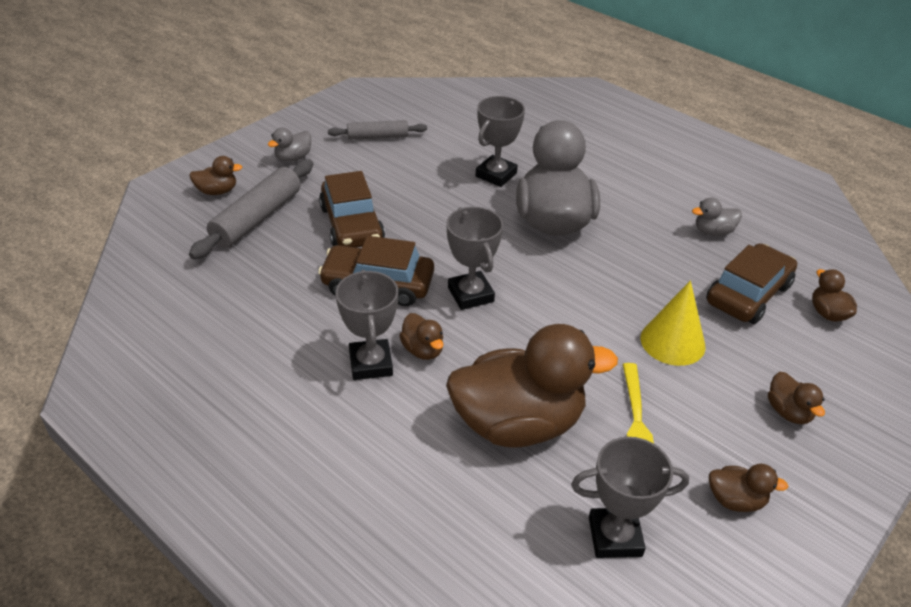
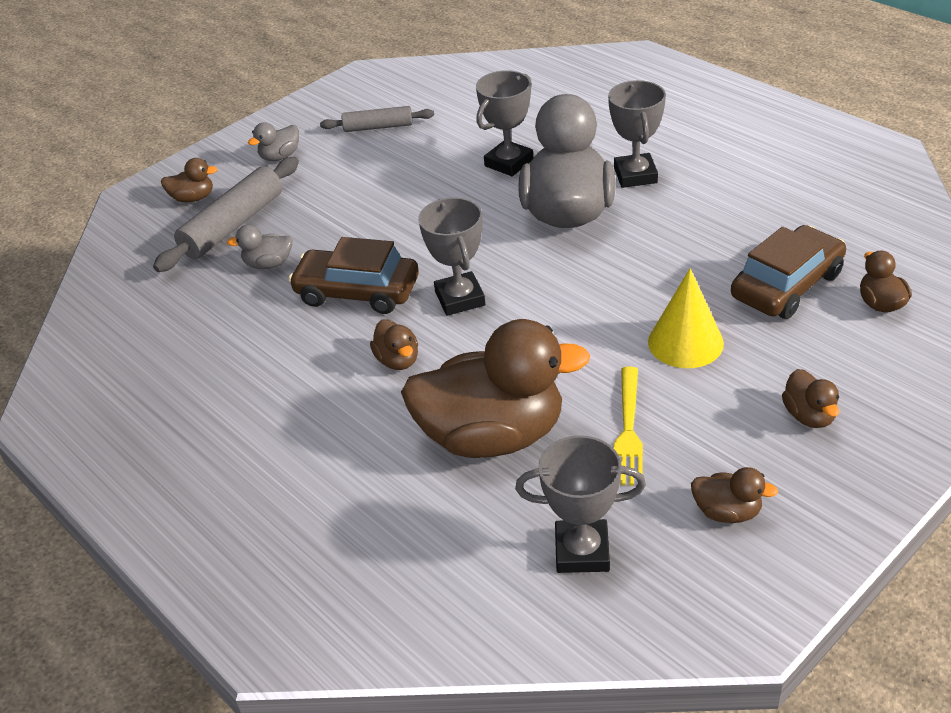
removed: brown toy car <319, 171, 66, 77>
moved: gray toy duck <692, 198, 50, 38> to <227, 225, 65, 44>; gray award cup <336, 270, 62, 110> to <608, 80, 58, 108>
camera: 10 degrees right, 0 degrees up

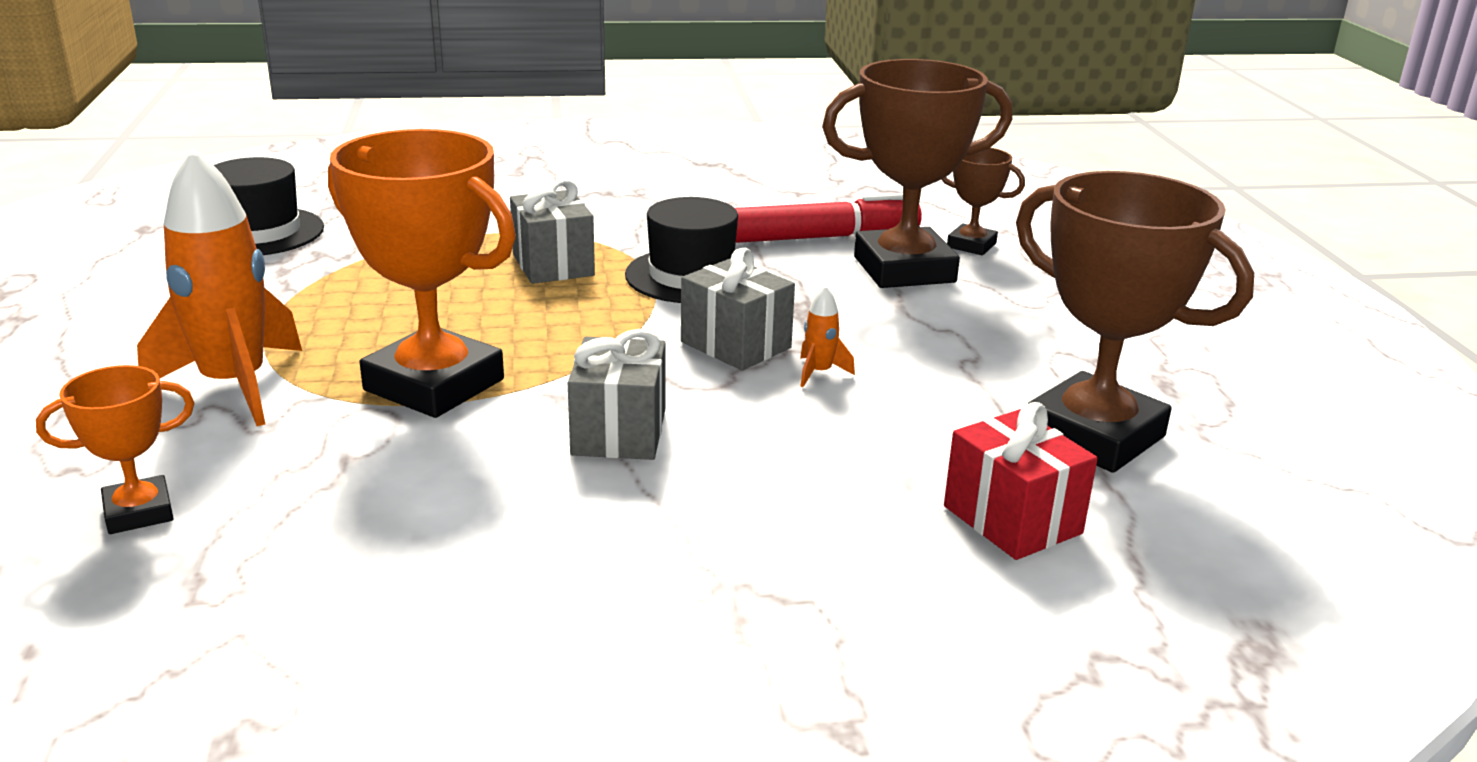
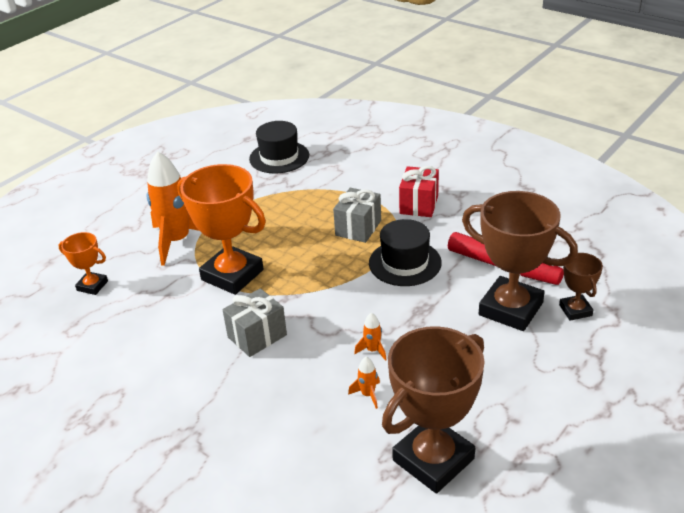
removed: gray gift <681, 248, 114, 122>
added: bright orange toy rocket <348, 357, 32, 52>
moved: crimson gift <944, 402, 154, 158> to <399, 166, 40, 51>
turned: bright orange award cup <328, 129, 188, 289> = <177, 164, 89, 131> 45 degrees counterclockwise; brown award cup <1016, 171, 238, 302> = <382, 326, 103, 167> 45 degrees clockwise
camera: 50 degrees right, 10 degrees up

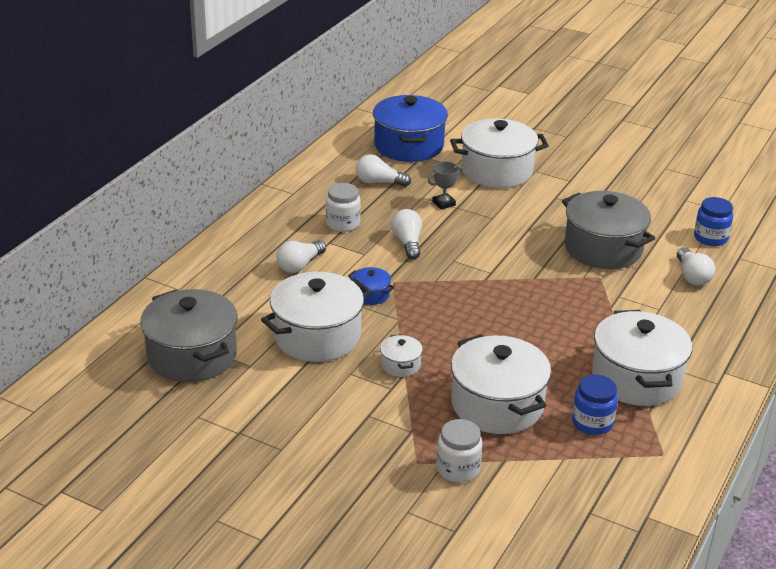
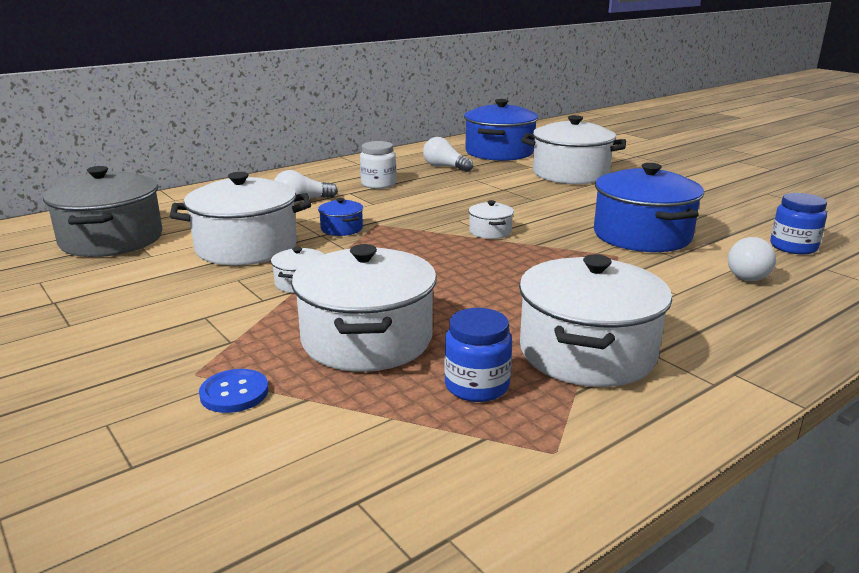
removed: gray award cup <428, 161, 35, 49>; white bulb <391, 209, 31, 50>
added: white pot <468, 200, 46, 39>
replaced: white jar <436, 419, 47, 64> to blue sewing button <199, 369, 70, 44>
recoloured: gray pot <562, 191, 93, 78> to blue pot <594, 163, 110, 89>
camera: 25 degrees right, 10 degrees down

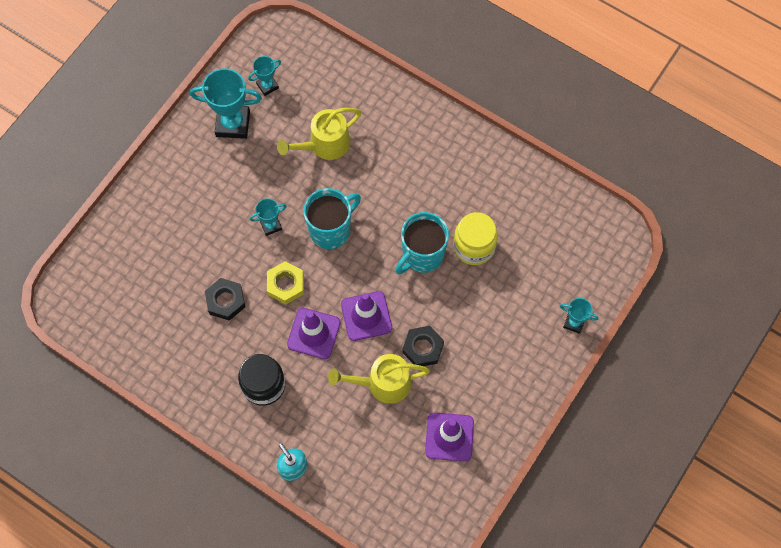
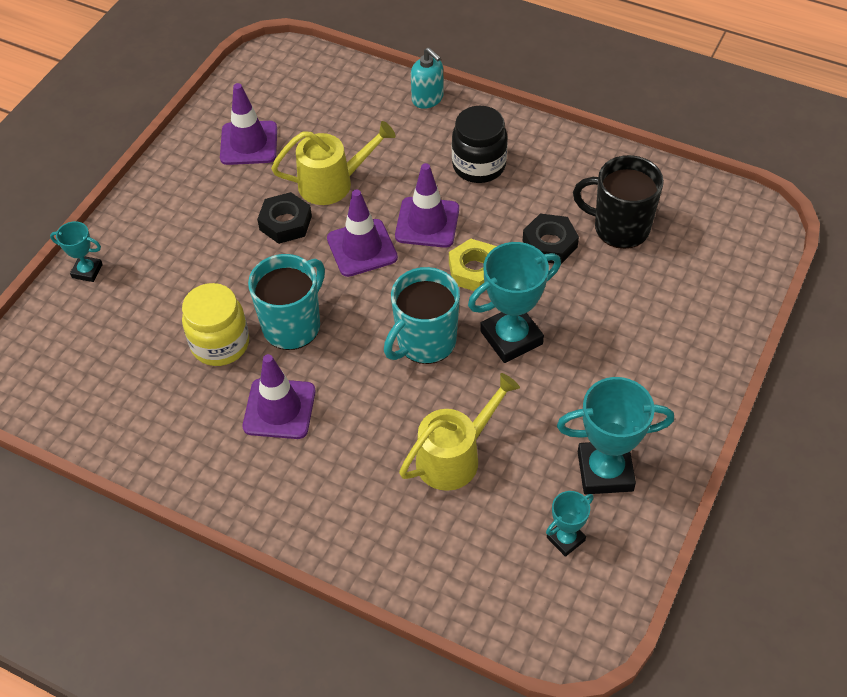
added: ebony coffee mug <573, 155, 91, 94>; violet safety cone <243, 354, 72, 85>
resized: teal award cup <250, 198, 37, 38> = <468, 242, 93, 121> x1.85
camera: 175 degrees right, 15 degrees down

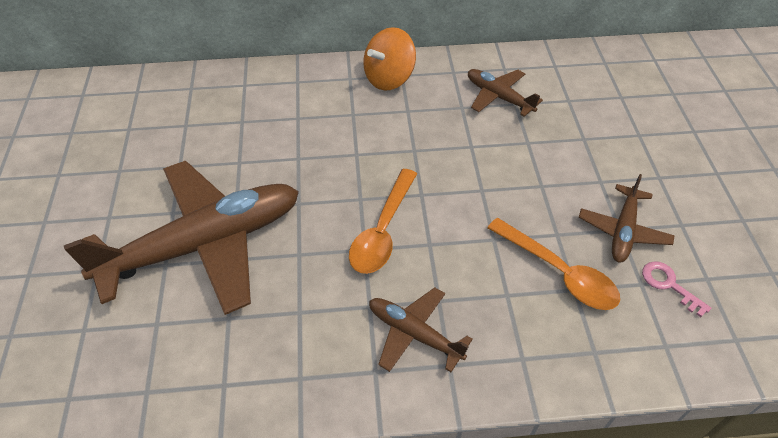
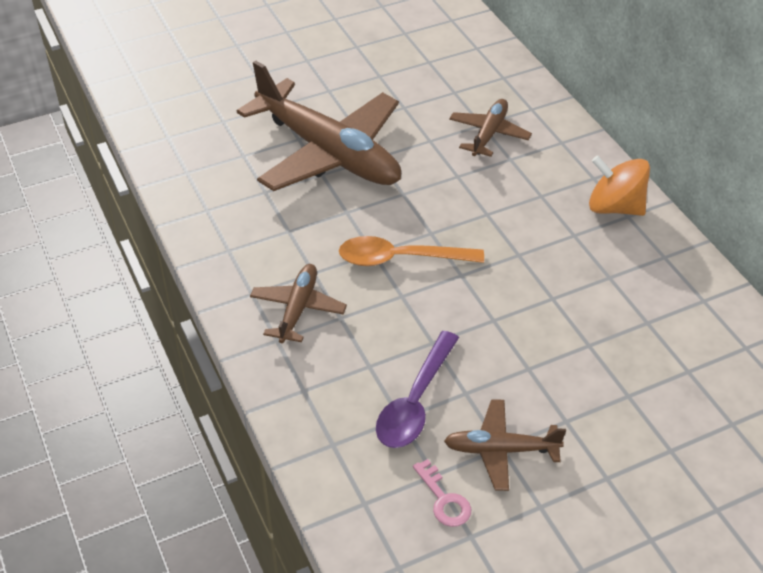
moved: brown plane <468, 69, 75, 48> to <449, 99, 83, 58>
recoloured: bright orange teaspoon <487, 218, 133, 92> to violet teaspoon <376, 331, 83, 117>
turned: rosy door key <642, 261, 69, 56> = <413, 459, 58, 68> 120 degrees clockwise
camera: 70 degrees right, 5 degrees down

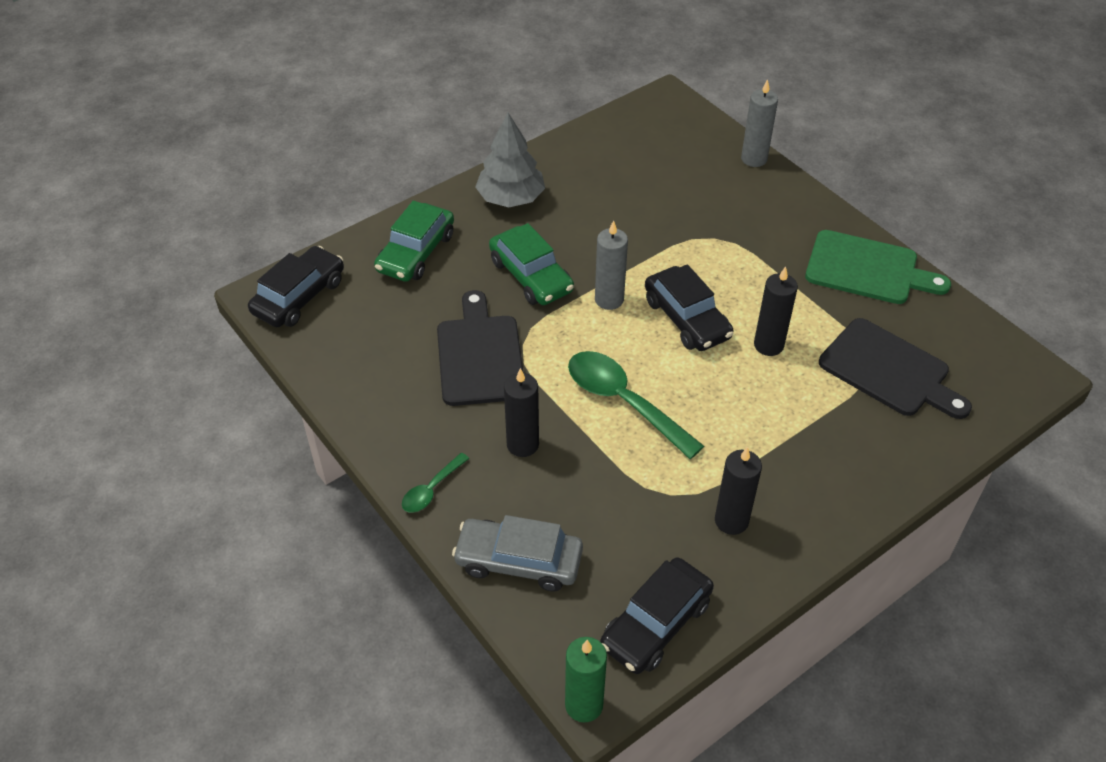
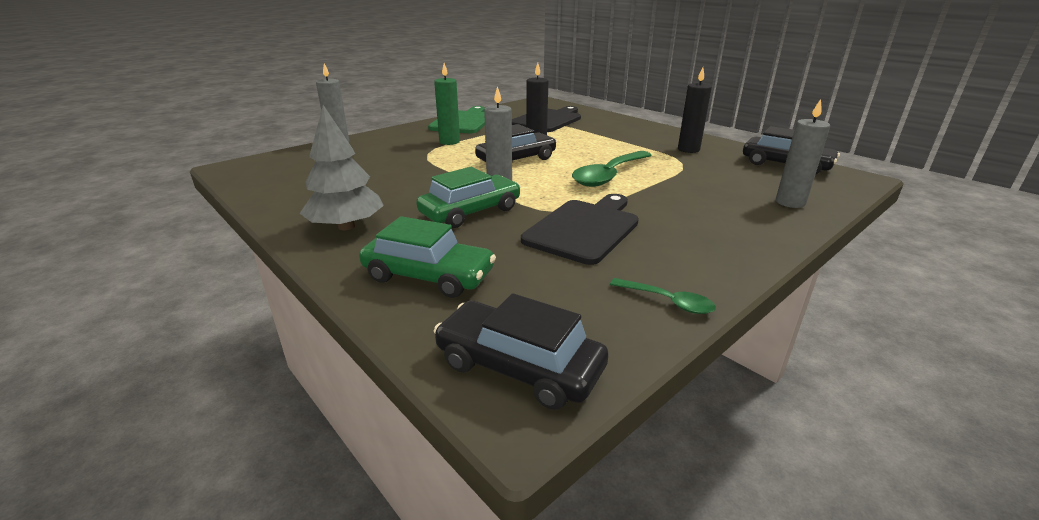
removed: ebony pillar candle <504, 368, 35, 89>
moved: emerald teaspoon <402, 453, 67, 60> to <610, 278, 106, 36>; emerald pillar candle <565, 637, 42, 86> to <434, 63, 26, 82>
replaced: gray toy car <452, 515, 131, 77> to gray pillar candle <776, 99, 54, 109>
turned: ebony chopping board <437, 290, 86, 116> = <521, 194, 118, 71> 135 degrees clockwise
camera: 95 degrees left, 20 degrees down

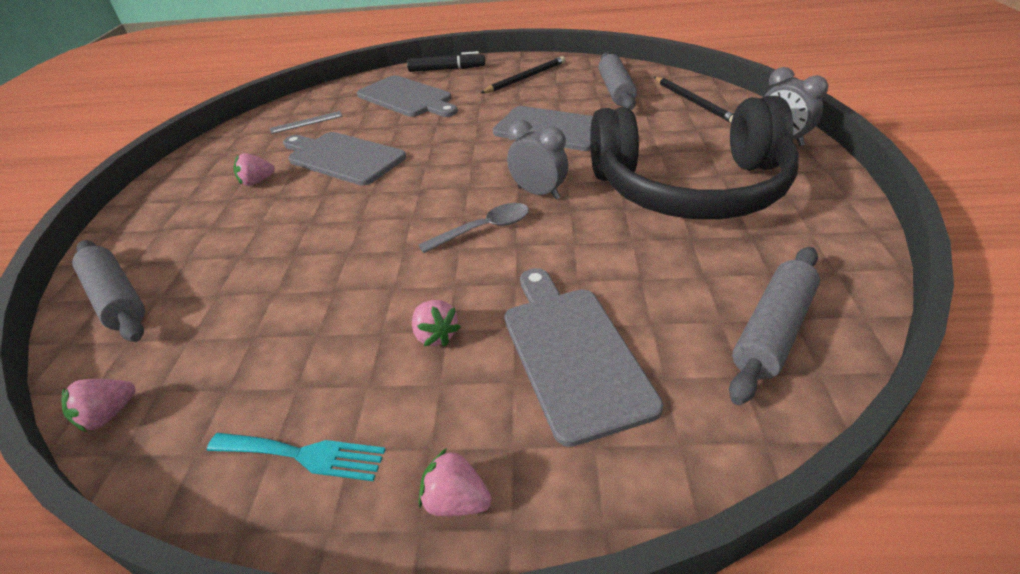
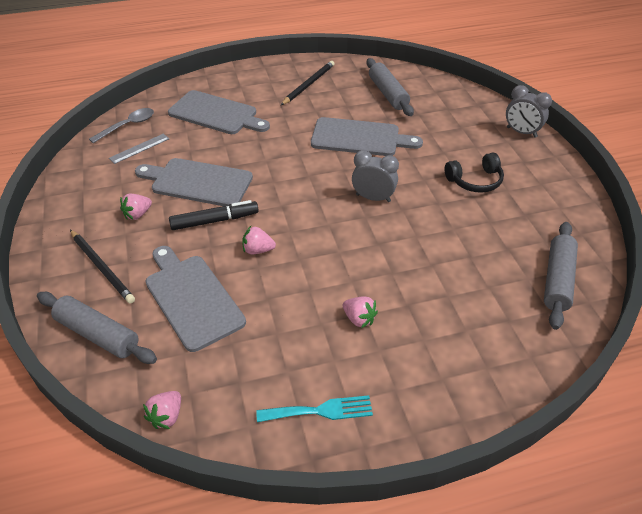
moved: ebony marker pen <407, 51, 78, 21> to <169, 200, 90, 30>; ebony lead pencil <654, 77, 80, 46> to <70, 230, 65, 74>; gray teaspoon <418, 203, 111, 50> to <89, 108, 65, 35>; gray chopping board <504, 268, 159, 179> to <145, 246, 101, 106>; rosy toy strawberry <419, 448, 73, 68> to <242, 226, 34, 28>
resized: ebony over-ear headphones <590, 96, 209, 123> = <444, 153, 60, 40> x0.41
camera: 20 degrees left, 5 degrees up

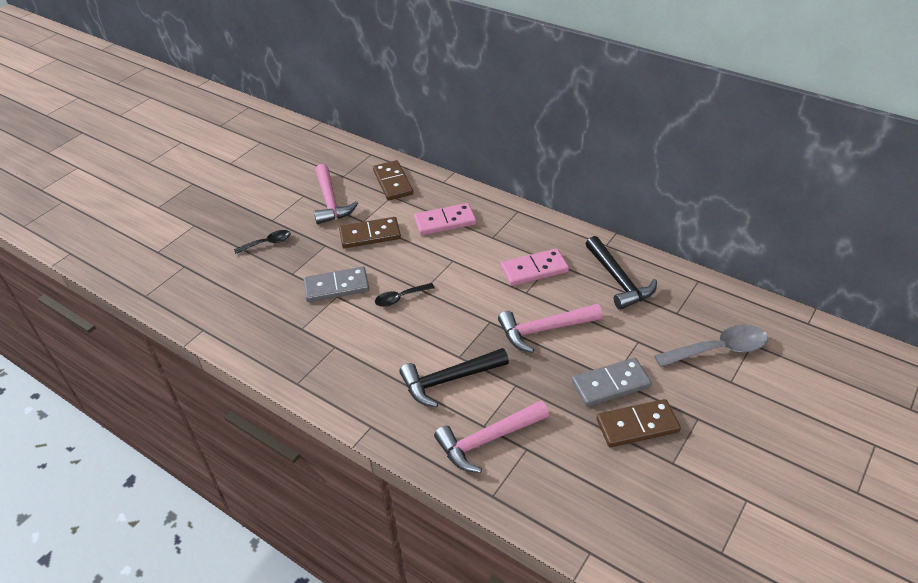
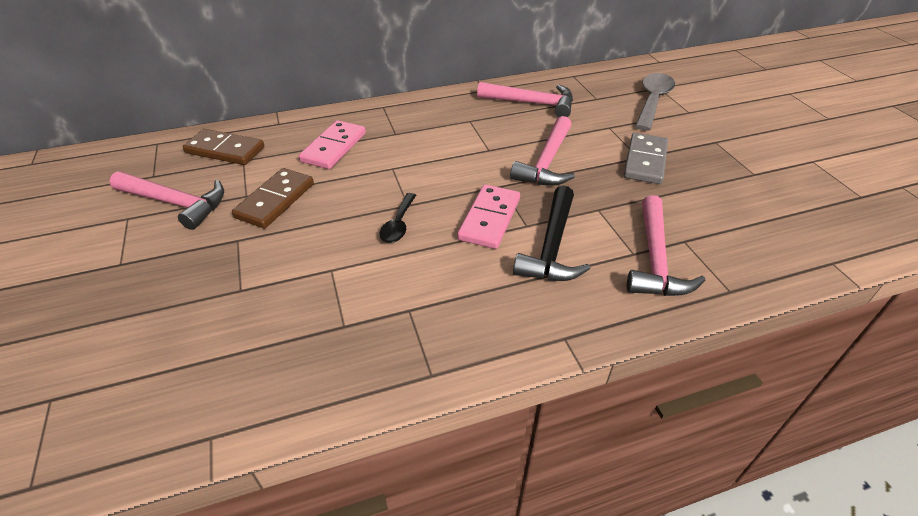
removed: ebony teaspoon <234, 230, 57, 24>; gray domino piece <303, 267, 66, 35>; brown domino piece <596, 399, 85, 48>
moved: rosy domino piece <501, 248, 68, 38> to <457, 184, 63, 65>
recoloured: ebony carpenter's hammer <586, 236, 71, 74> to rosy carpenter's hammer <477, 82, 96, 35>
camera: 55 degrees left, 0 degrees up

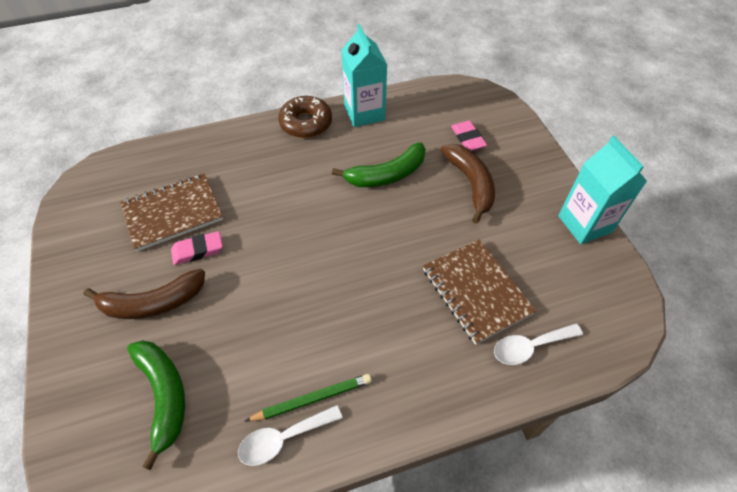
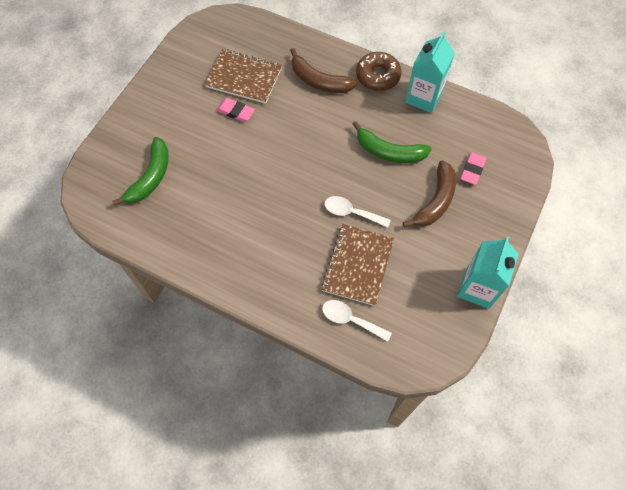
removed: emerald lead pencil <245, 374, 127, 47>
moved: brown banana <84, 269, 121, 50> to <290, 48, 67, 45>; white teaspoon <238, 405, 104, 61> to <324, 196, 67, 32>
camera: 45 degrees right, 10 degrees up

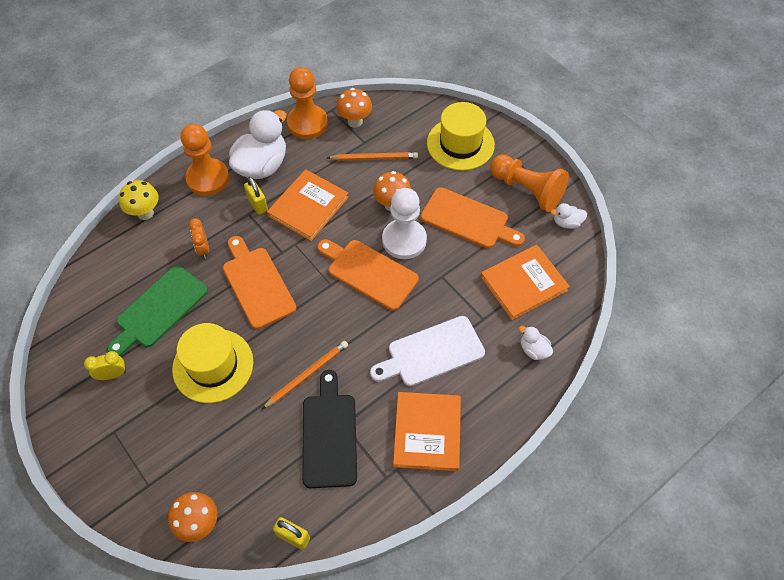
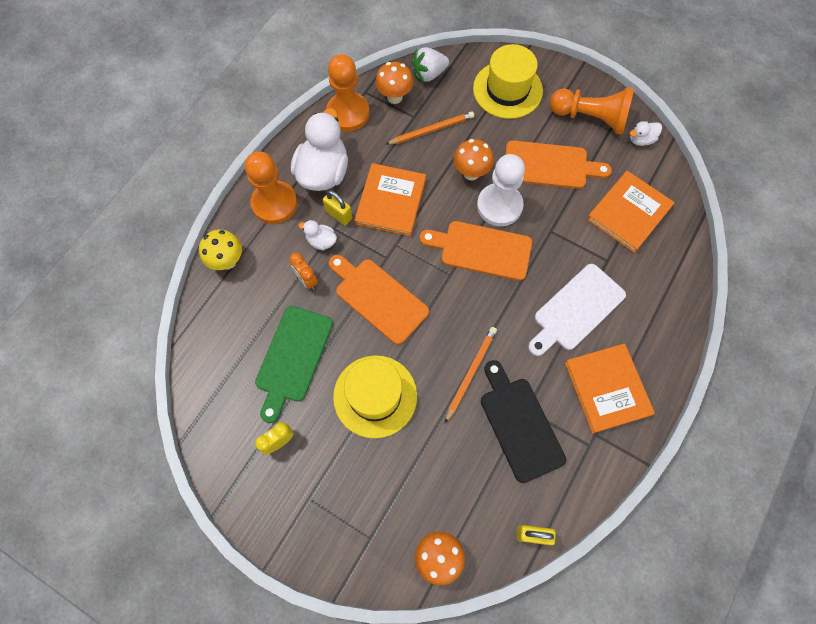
added: white toy strawberry <412, 47, 37, 35>
moved: white toy duck <519, 326, 34, 34> to <298, 220, 39, 30>
camera: 20 degrees left, 10 degrees up

